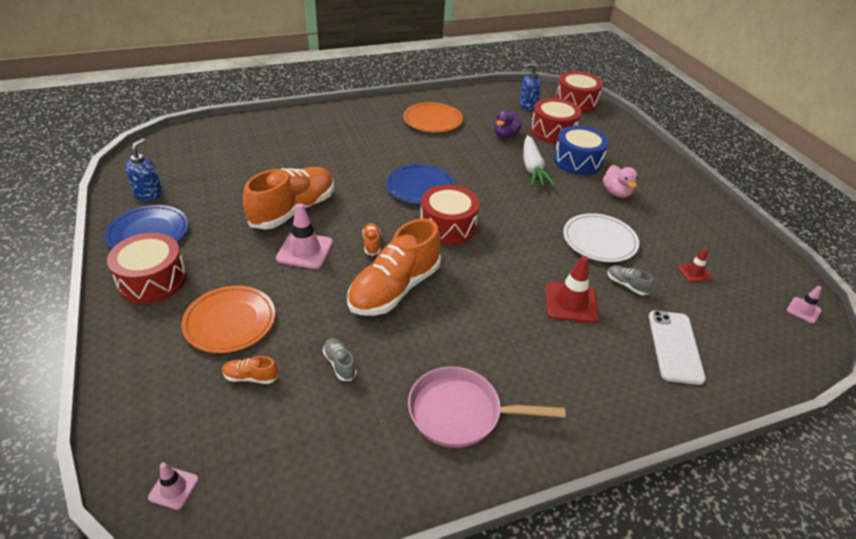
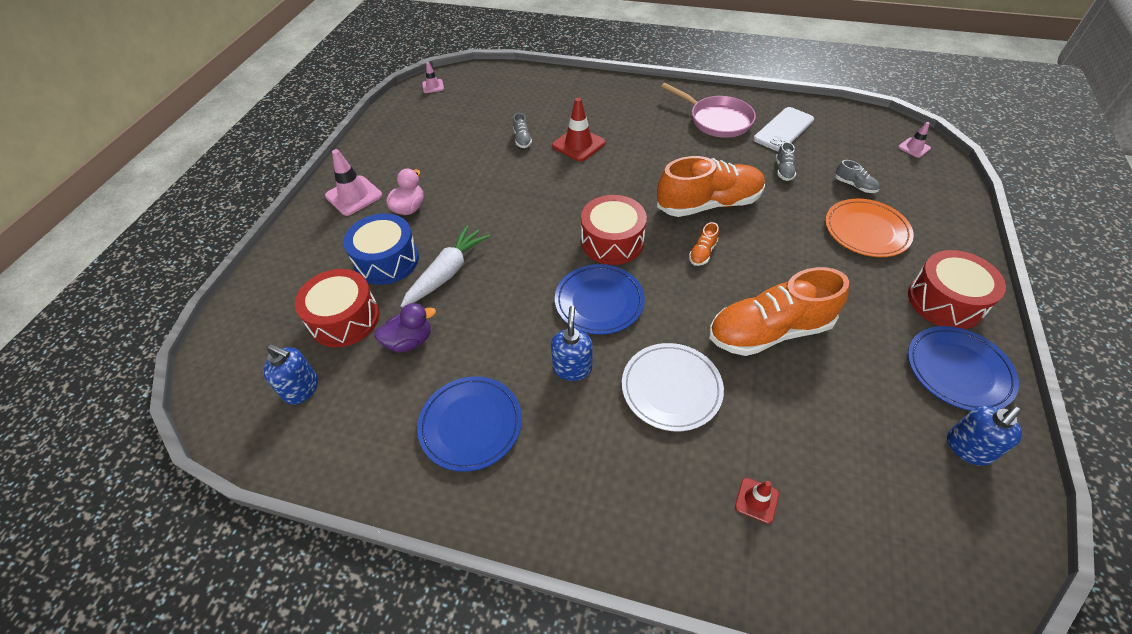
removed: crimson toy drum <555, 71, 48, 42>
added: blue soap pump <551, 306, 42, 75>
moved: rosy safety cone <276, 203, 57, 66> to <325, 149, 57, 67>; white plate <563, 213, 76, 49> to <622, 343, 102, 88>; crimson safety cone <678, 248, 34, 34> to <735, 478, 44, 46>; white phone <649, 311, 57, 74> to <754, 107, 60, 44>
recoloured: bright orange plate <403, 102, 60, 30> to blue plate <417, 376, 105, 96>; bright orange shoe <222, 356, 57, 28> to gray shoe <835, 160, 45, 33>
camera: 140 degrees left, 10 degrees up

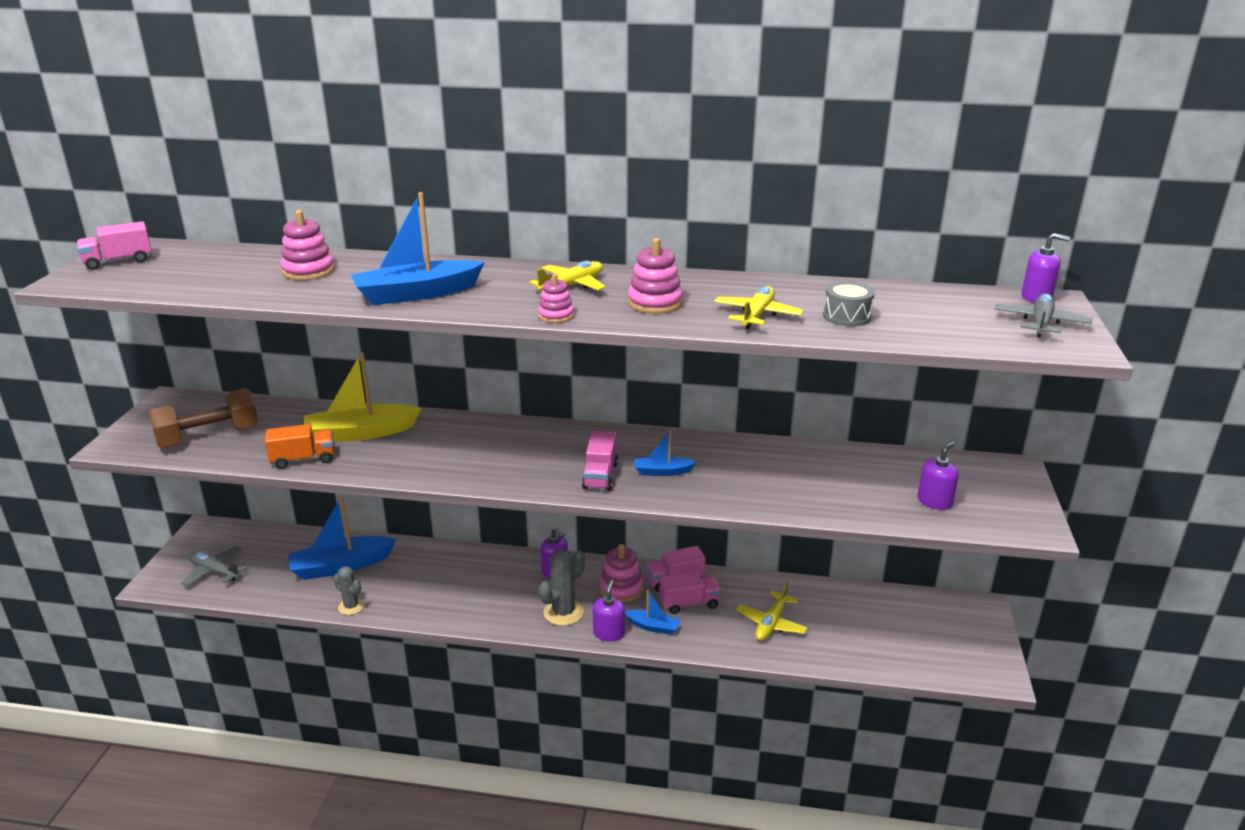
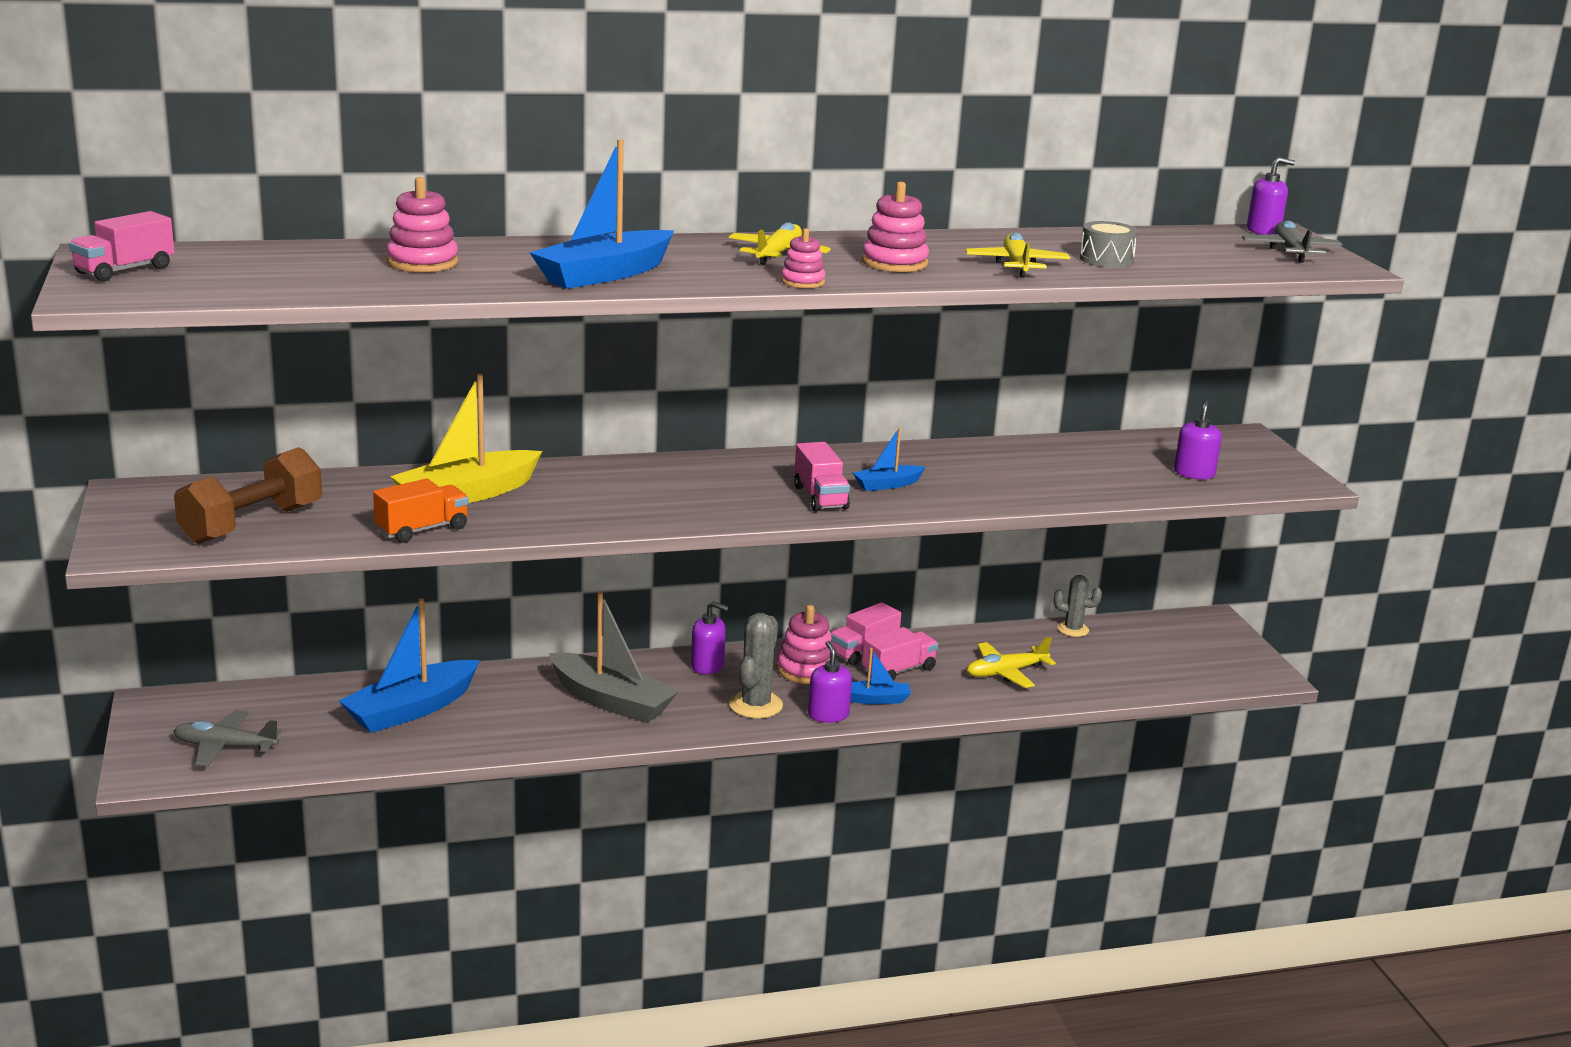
added: gray sailboat <549, 592, 130, 131>
moved: gray cactus <333, 566, 32, 49> to <1054, 575, 48, 62>
turned: golden plane <736, 582, 72, 59> = <967, 637, 89, 51> 60 degrees clockwise
camera: 25 degrees left, 5 degrees down

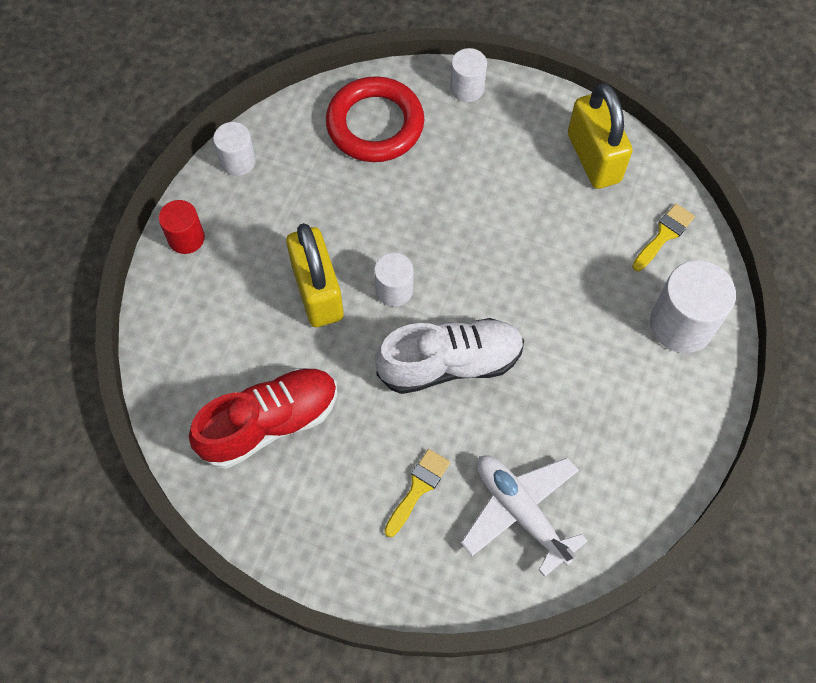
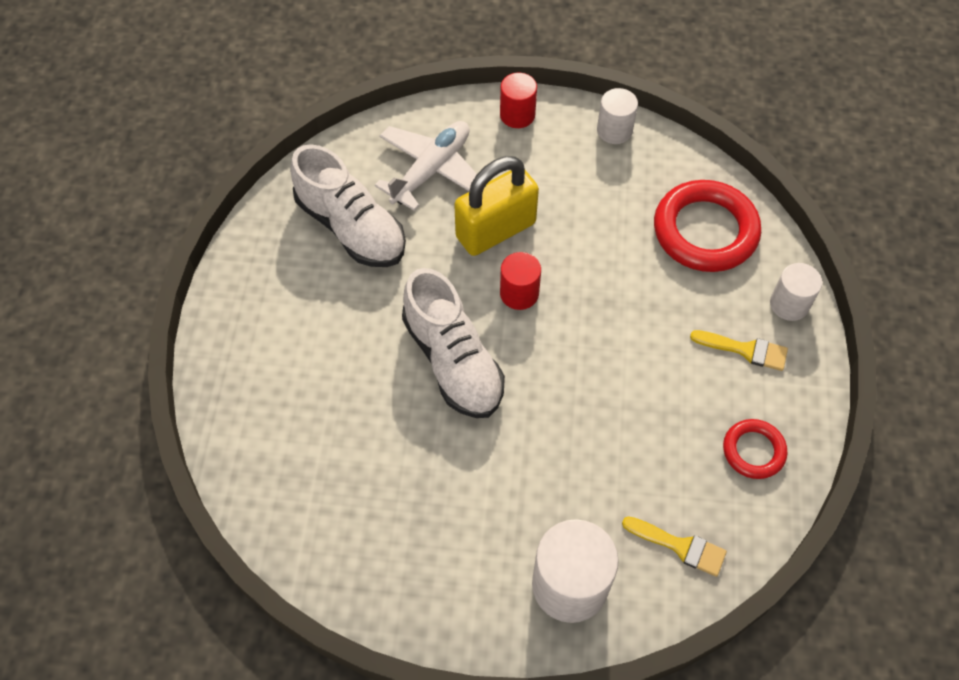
moved: golden paint brush <384, 449, 66, 88> to <690, 330, 98, 41>; white plane <461, 456, 127, 121> to <375, 121, 102, 90>
replaced: golden lock <568, 83, 65, 106> to crimson ring <723, 419, 64, 60>
recoloured: white cylinder shape <374, 253, 40, 54> to crimson cylinder shape <500, 252, 41, 58>; crimson shoe <189, 368, 148, 101> to white shoe <290, 144, 116, 123>
camera: 75 degrees right, 5 degrees down

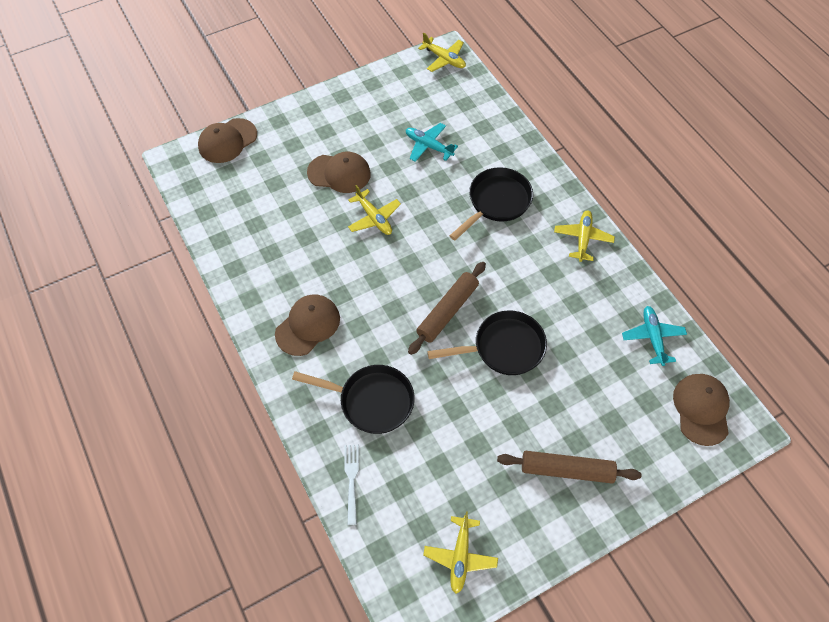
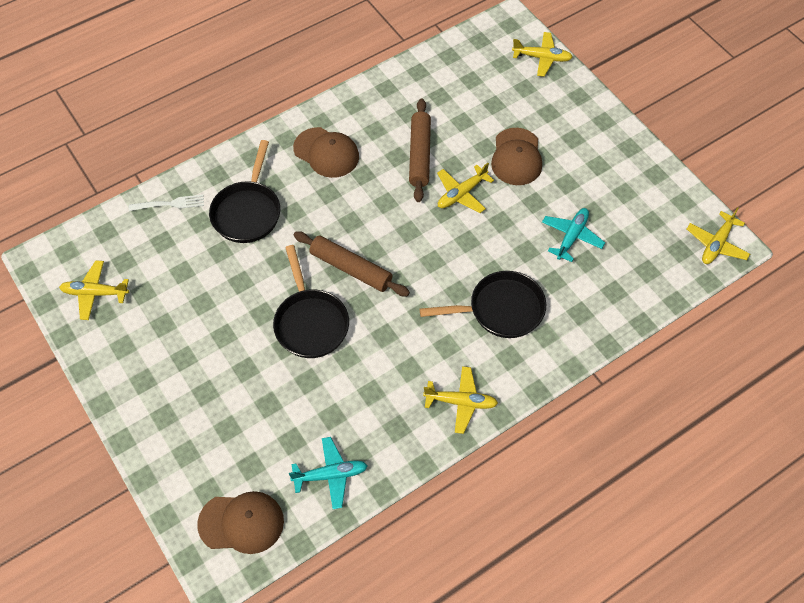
moved: brown rolling pin <497, 451, 145, 33> to <409, 99, 22, 103>
replaced: brown baseball cap <198, 118, 59, 45> to golden plane <512, 32, 61, 45>
turned: ebony skillet <450, 167, 83, 73> = <420, 271, 126, 67> 45 degrees counterclockwise
camera: 85 degrees right, 0 degrees up

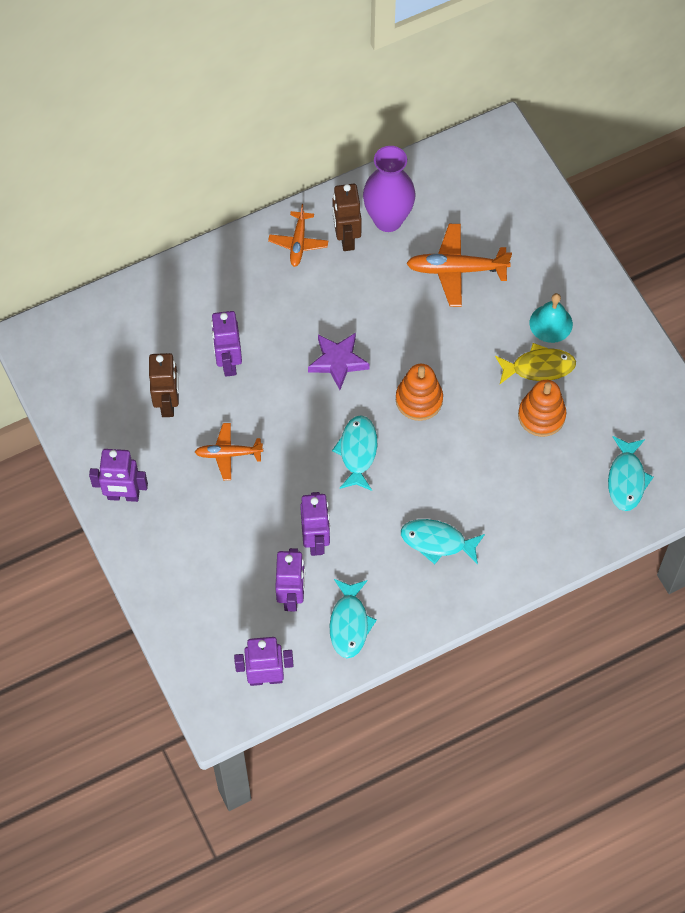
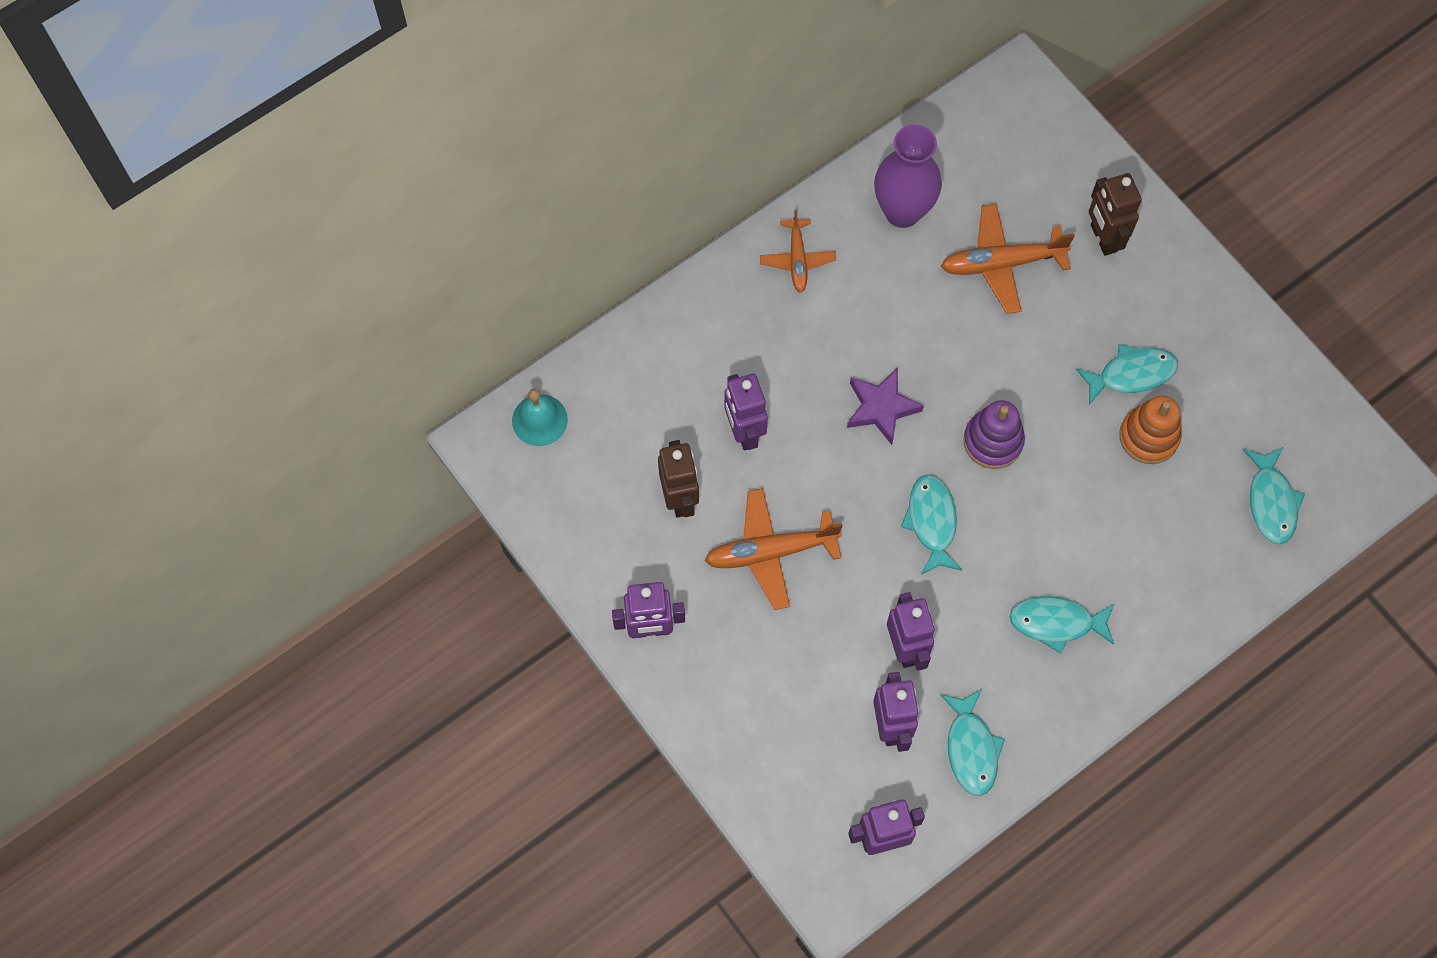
moved: brown robot figure <333, 184, 29, 67> to <1089, 173, 53, 83>; teal hand bell <530, 293, 43, 50> to <512, 389, 56, 57>
recoloured: golden toy fish <495, 343, 81, 41> to teal toy fish <1076, 344, 102, 61>; bright orange stacking toy <396, 364, 47, 57> to violet stacking toy <963, 400, 62, 69>
resized: bright orange plane <195, 423, 68, 57> = <705, 488, 138, 122> x1.58
camera: 10 degrees left, 5 degrees up

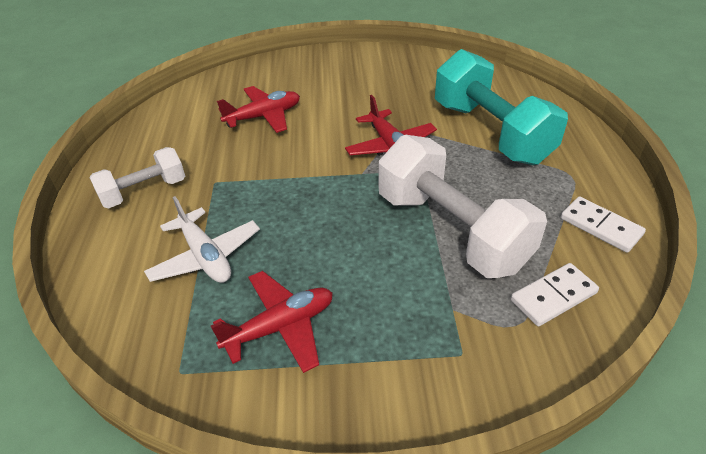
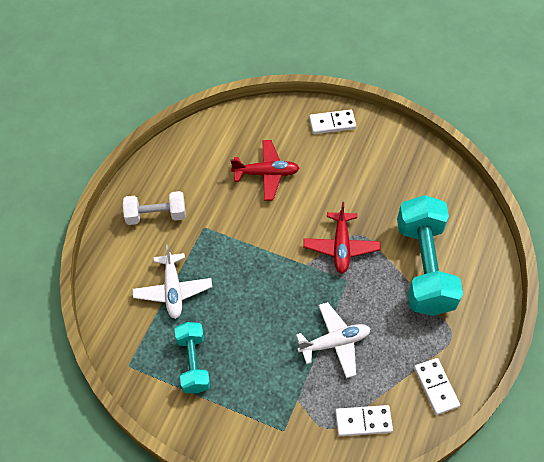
added: white domino piece <309, 110, 47, 24>
replaced: white free weight <378, 135, 169, 143> to white plane <296, 302, 74, 76>; crimson plane <211, 271, 122, 102> to teal free weight <175, 322, 35, 72>
camera: 25 degrees right, 15 degrees up

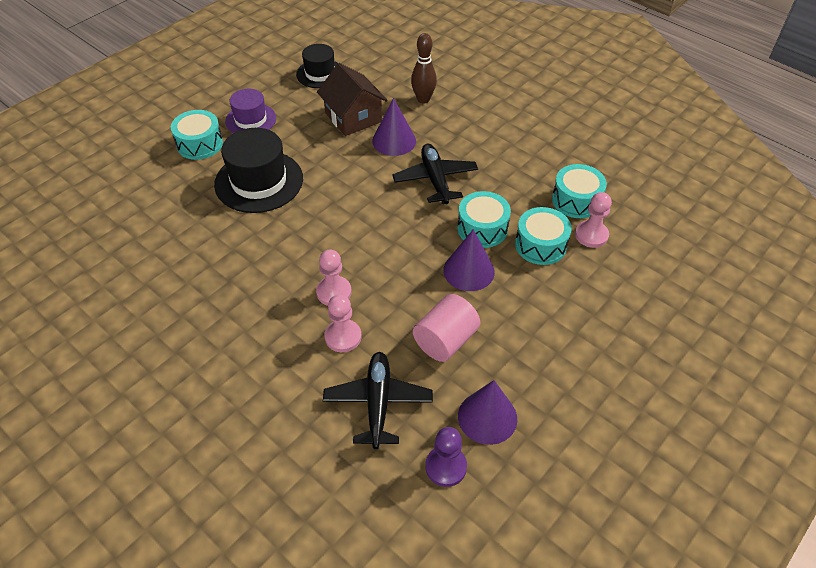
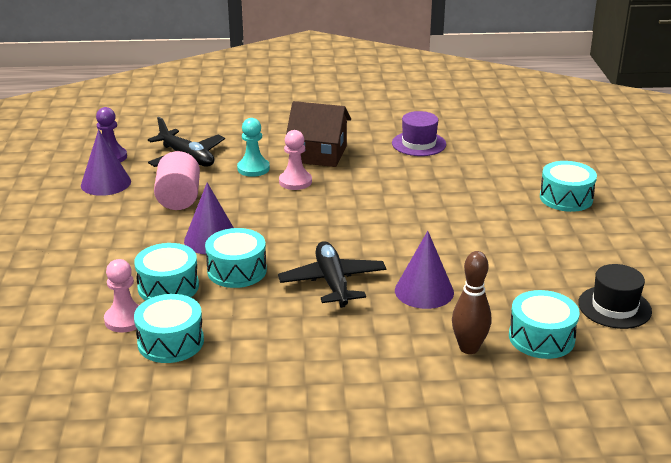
removed: ebony hat <214, 128, 89, 85>
added: teal toy drum <509, 290, 71, 69>
moved: brown cottage <317, 63, 71, 73> to <286, 101, 65, 66>; violet hat <225, 89, 51, 44> to <392, 111, 54, 45>
recoloured: rosy game pawn <325, 295, 36, 57> to teal game pawn <237, 118, 33, 59>
turned: ebony plane <392, 144, 86, 60> = <278, 241, 108, 67> 135 degrees counterclockwise
camera: 135 degrees right, 20 degrees down

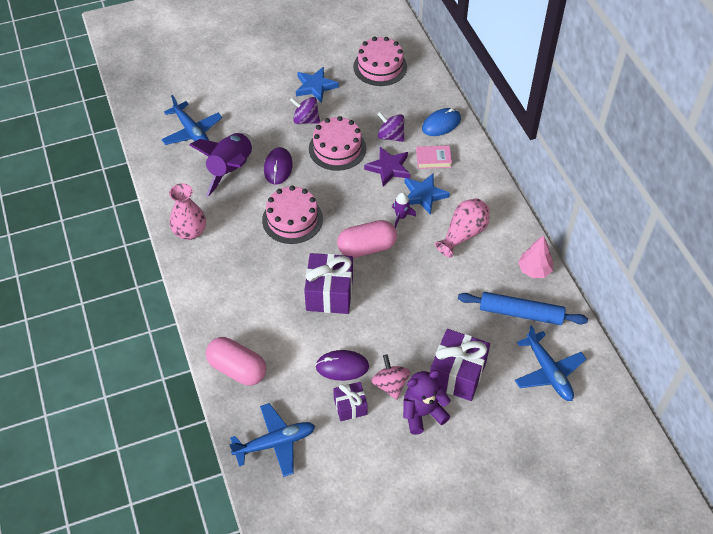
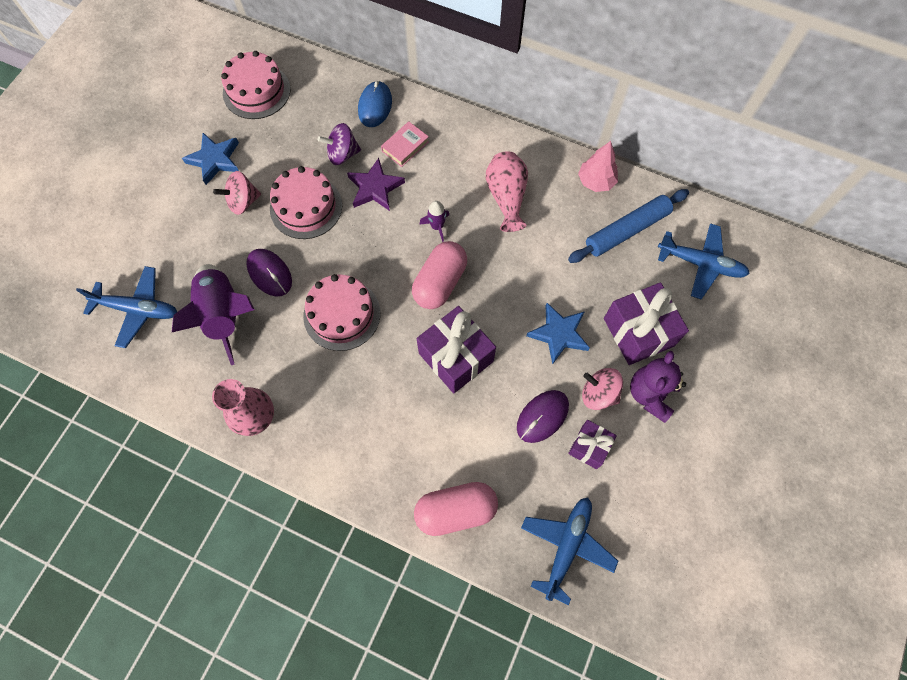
moved: blue five-pointed star <404, 174, 46, 41> to <527, 303, 63, 62>
recoloured: violet spinning top <290, 97, 30, 27> to rosy spinning top <213, 171, 48, 44>
camera: 45 degrees left, 15 degrees up

